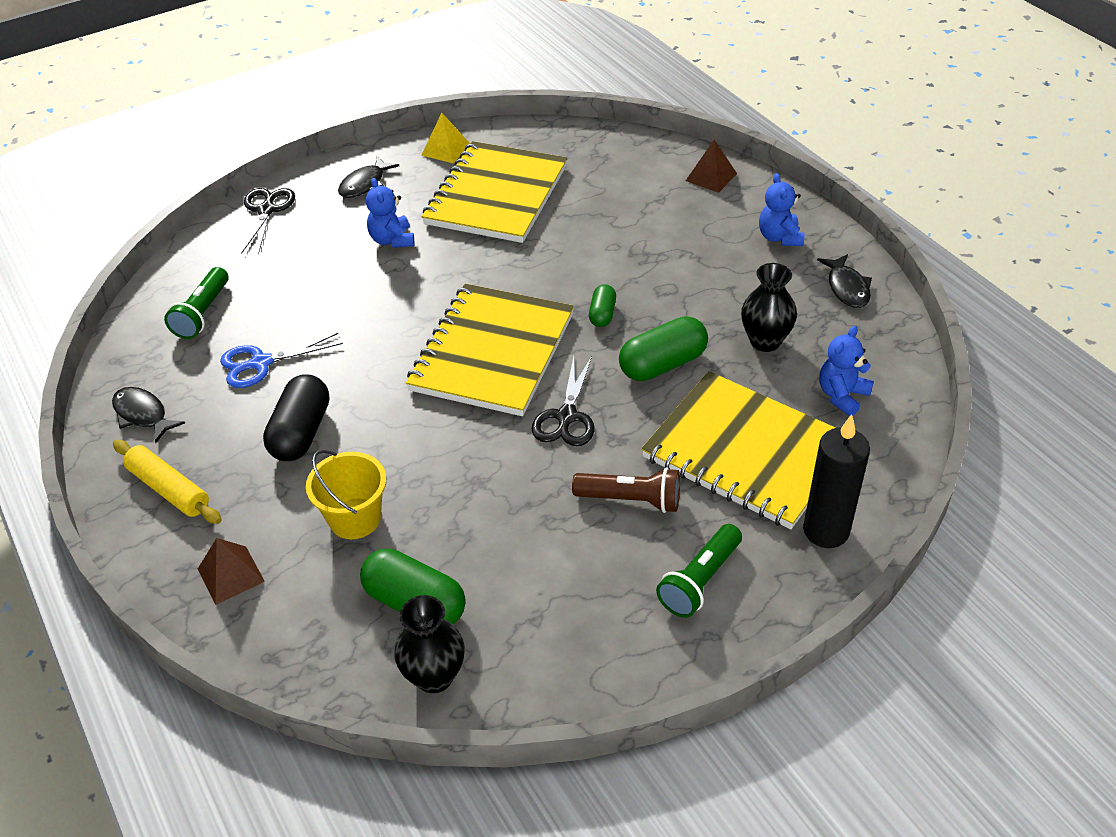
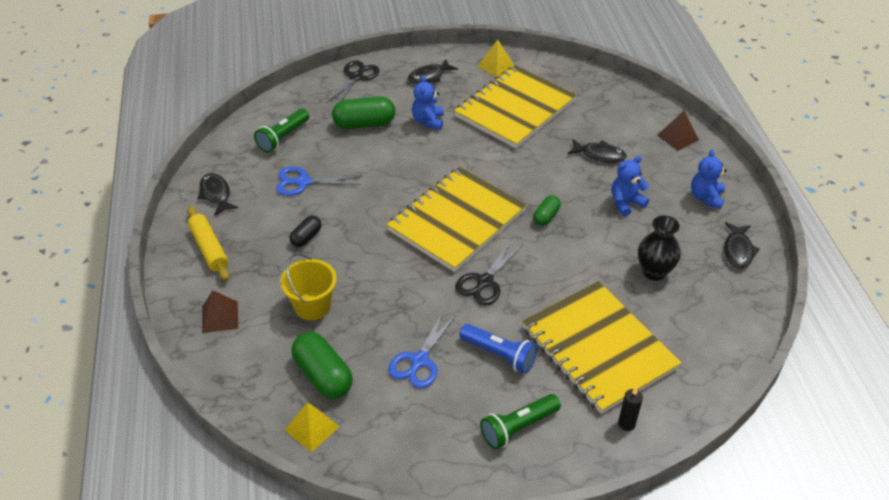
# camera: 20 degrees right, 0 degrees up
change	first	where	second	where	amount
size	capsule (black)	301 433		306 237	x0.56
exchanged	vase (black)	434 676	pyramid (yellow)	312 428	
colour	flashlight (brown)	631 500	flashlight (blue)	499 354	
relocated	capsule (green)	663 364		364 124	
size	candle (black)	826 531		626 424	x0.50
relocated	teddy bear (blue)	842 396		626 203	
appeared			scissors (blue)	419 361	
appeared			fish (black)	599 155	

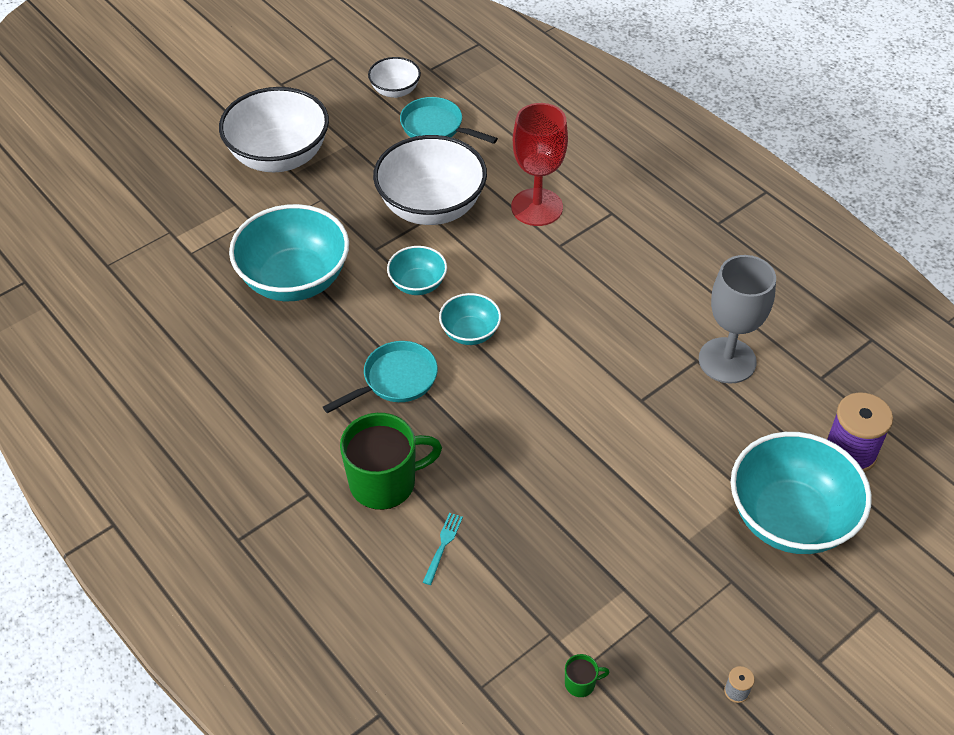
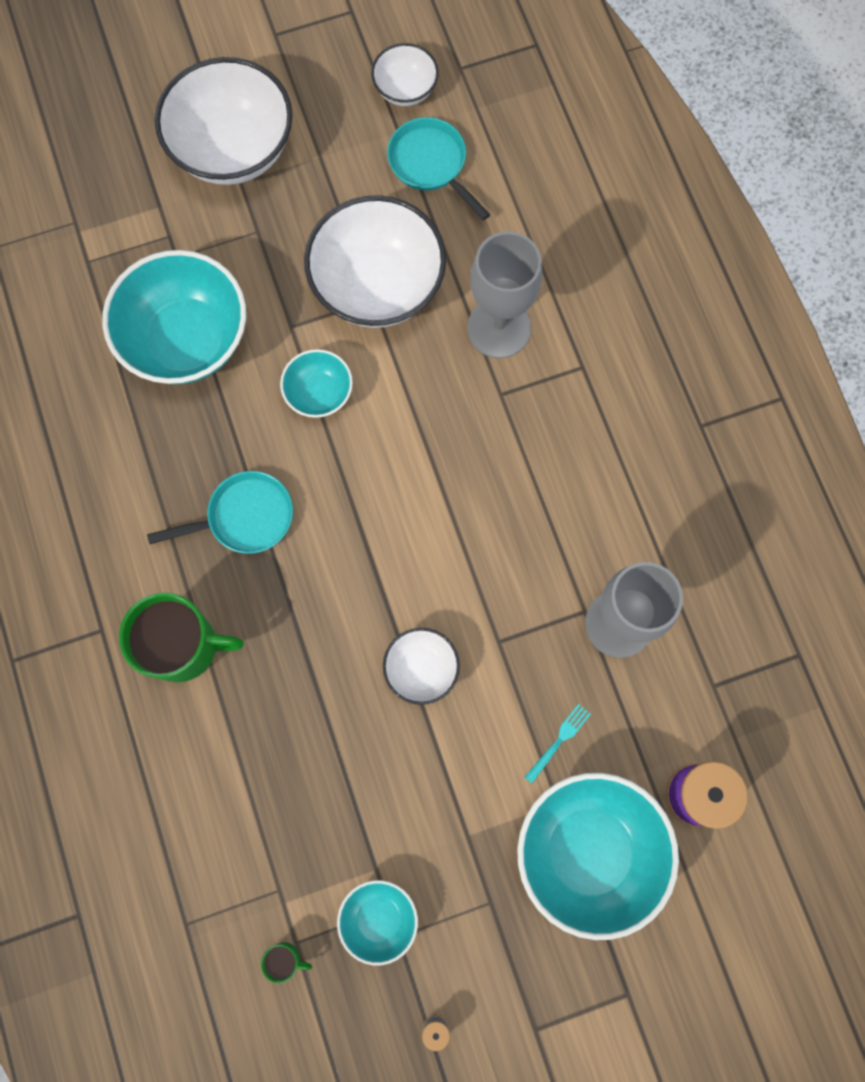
# camera: 20 degrees right, 25 degrees up
change	first	where	second	where	amount
relocated	fork (turquoise)	443 545		559 740	
relocated	bowl (turquoise)	470 333		379 919	
colour	goblet (red)	537 207	goblet (grey)	499 328	
appeared			bowl (white)	421 669	

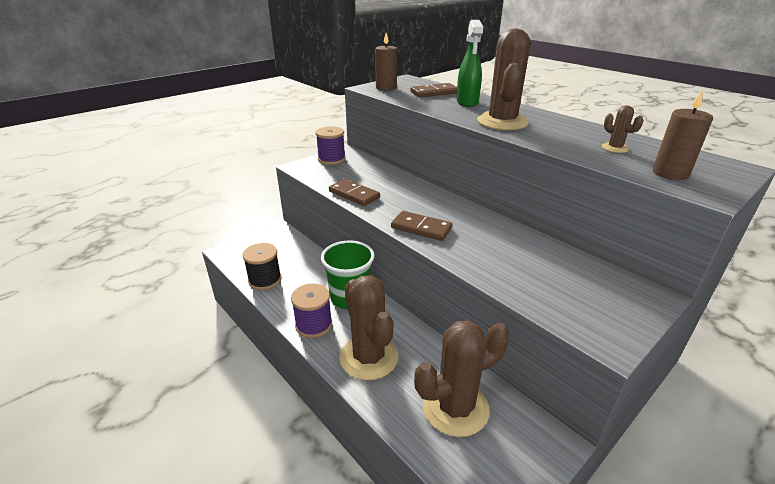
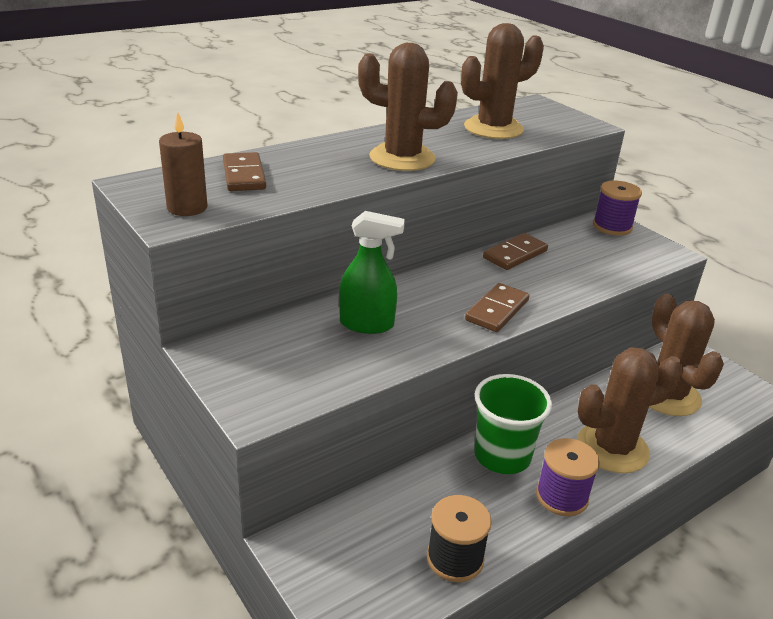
# camera: 85 degrees left, 0 degrees up
change	first	where	second	where	amount
relocated	spool (purple)	331 159		612 226	
relocated	domino (brown)	354 194		515 254	
relocated	spray bottle (green)	467 102		367 324	
size	cactus (brown)	615 148		493 128	x2.30
missing	candle (brown)	670 173			

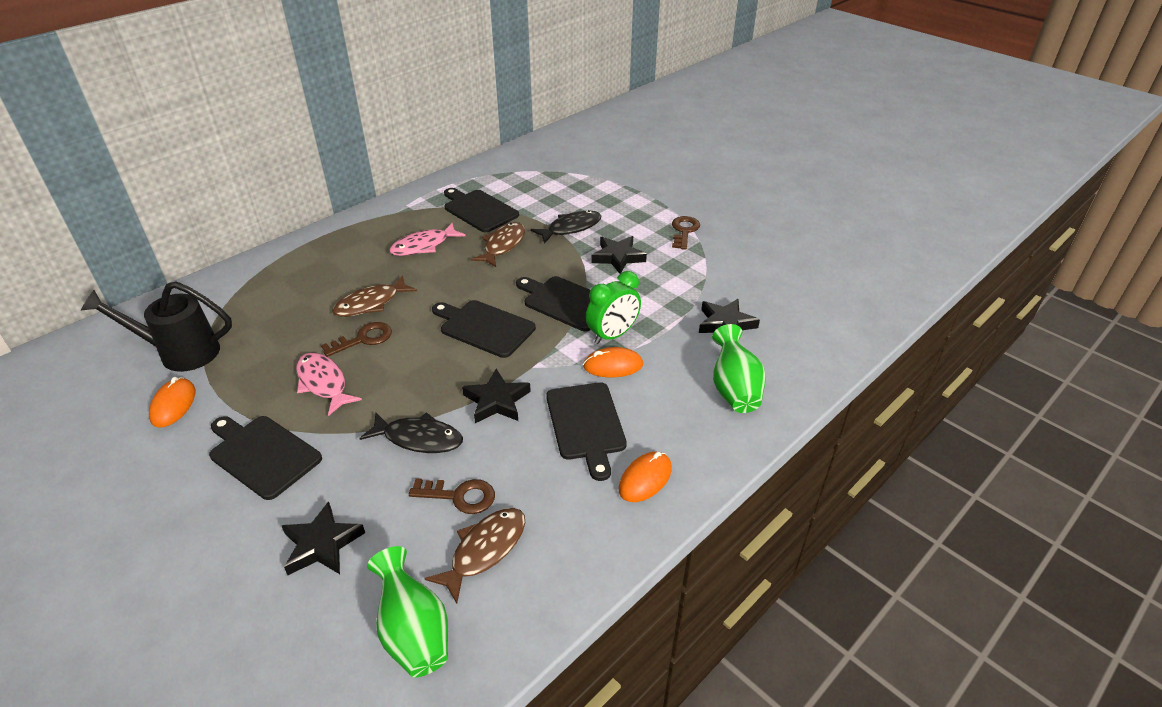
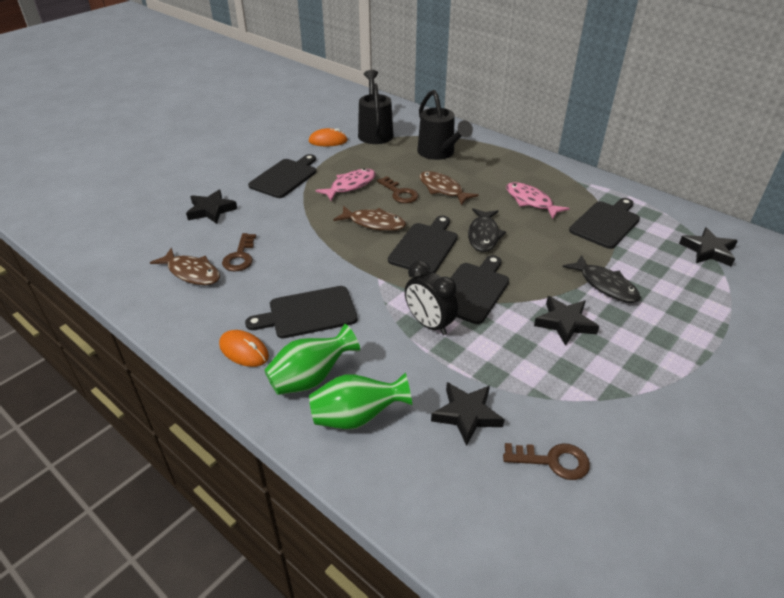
# camera: 85 degrees right, 0 degrees up
change	first	where	second	where	amount
relocated	fish (black)	418 438		483 235	
relocated	vase (green)	414 632		311 378	
relocated	star (black)	497 401		708 251	
relocated	fish (brown)	503 245		374 223	
missing	mouse (orange)	613 366			
colour	clock (green)	612 335	clock (black)	429 324	
relocated	key (brown)	684 231		553 461	
appeared			watering can (black)	438 153	

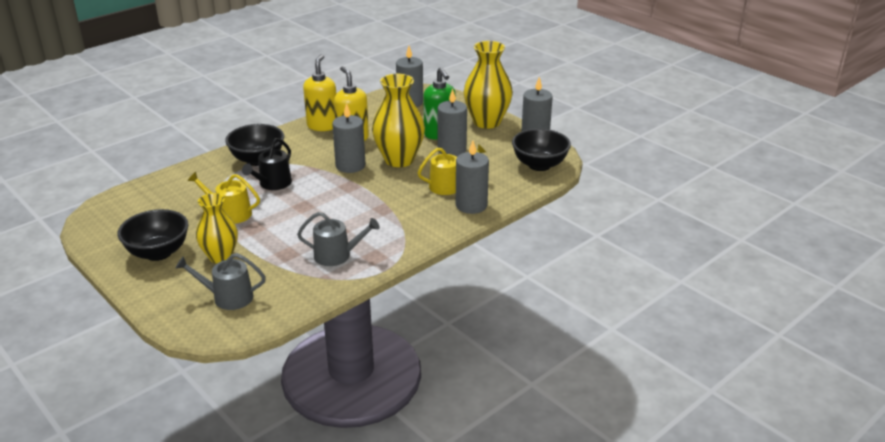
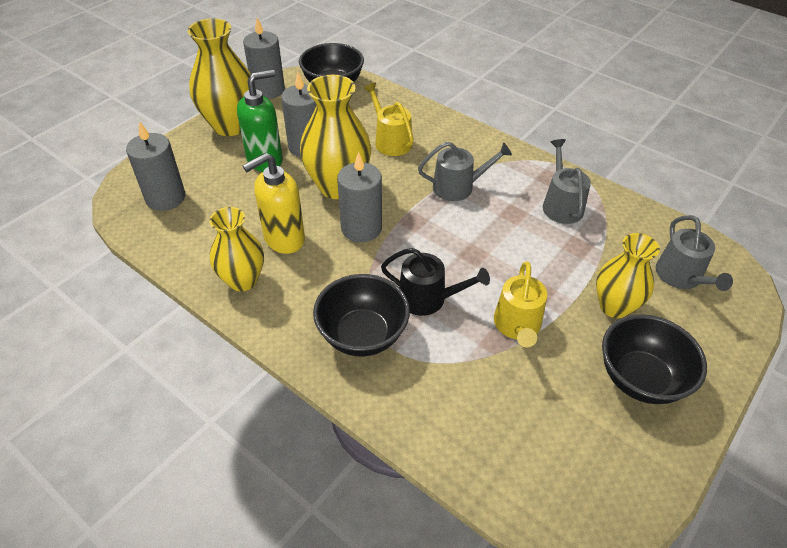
# camera: 100 degrees left, 15 degrees up
change	first	where	second	where	amount
exchanged	soap dispenser (yellow)	323 126	vase (yellow)	243 280	
missing	candle (grey)	471 205			
appeared			watering can (grey)	458 187	

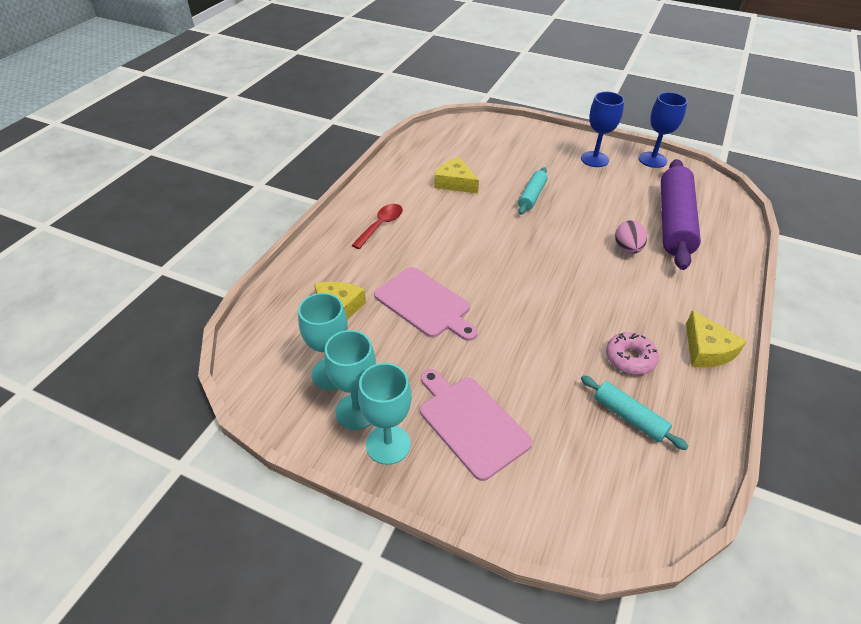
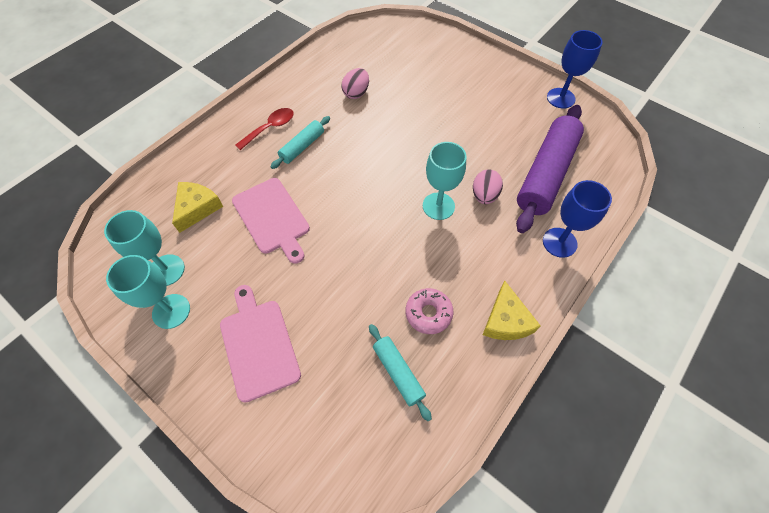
# camera: 15 degrees right, 15 degrees up
change	first	where	second	where	amount
relocated	goblet (turquoise)	388 444		438 206	
exchanged	cheese (yellow)	455 183	egg (pink)	356 93	
relocated	rolling pin (turquoise)	532 196		302 147	
relocated	goblet (blue)	594 159		559 242	

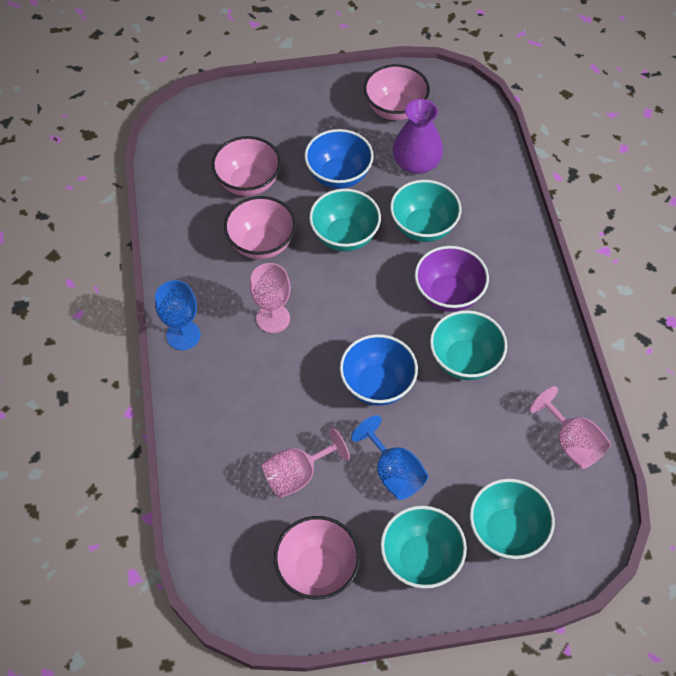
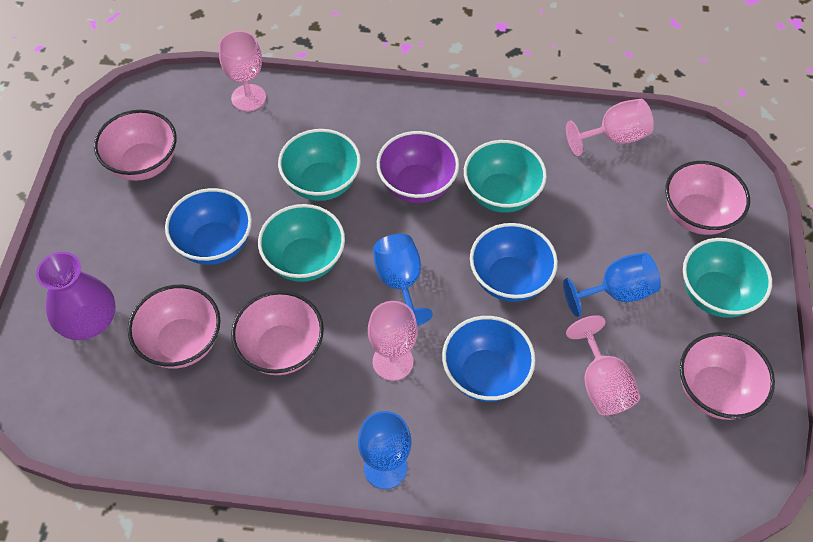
# camera: 75 degrees left, 0 degrees up
change	first	where	second	where	amount
relocated	vase (purple)	416 162		88 320	
colour	bowl (turquoise)	506 531	bowl (pink)	697 216	
appeared			goblet (pink)	248 98	
appeared			goblet (blue)	400 282	
appeared			bowl (blue)	485 374	

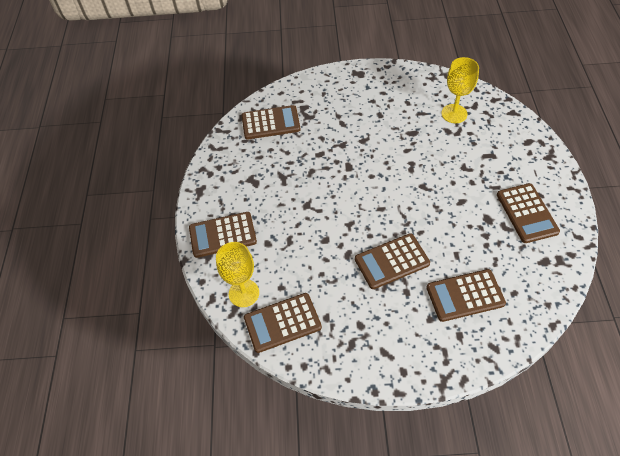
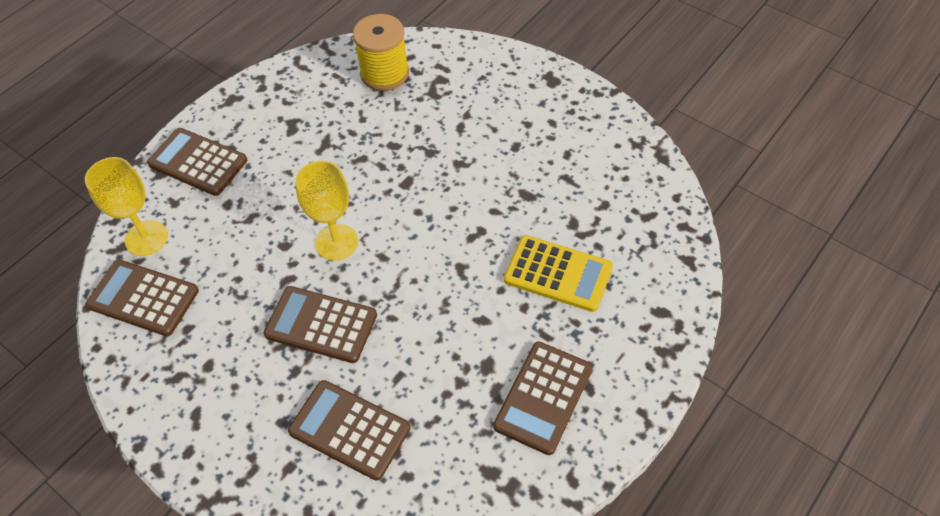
# camera: 40 degrees right, 0 degrees up
change	first	where	second	where	amount
exchanged	calculator (brown)	270 123	spool (yellow)	384 73	
relocated	goblet (yellow)	454 113		337 242	
appeared			calculator (yellow)	558 274	

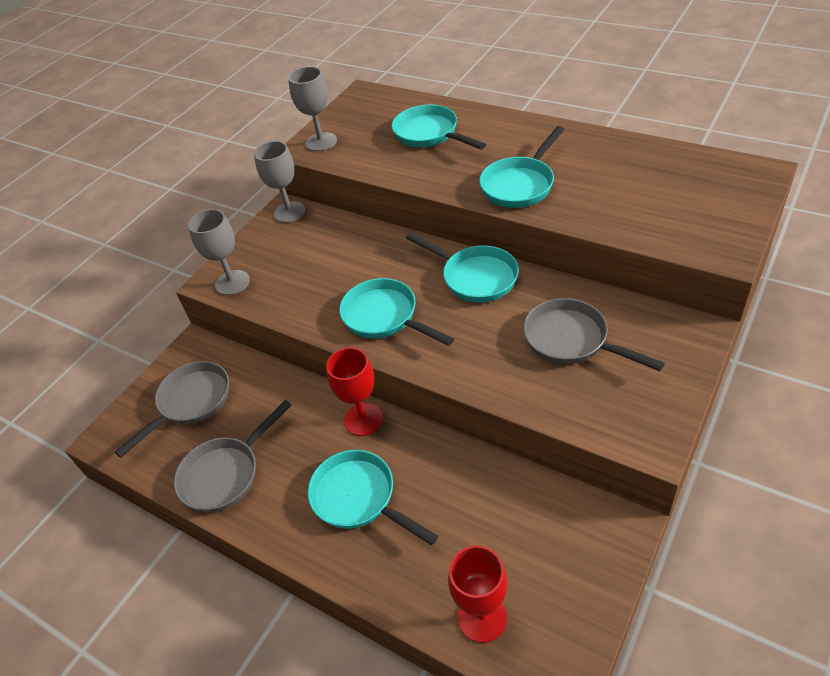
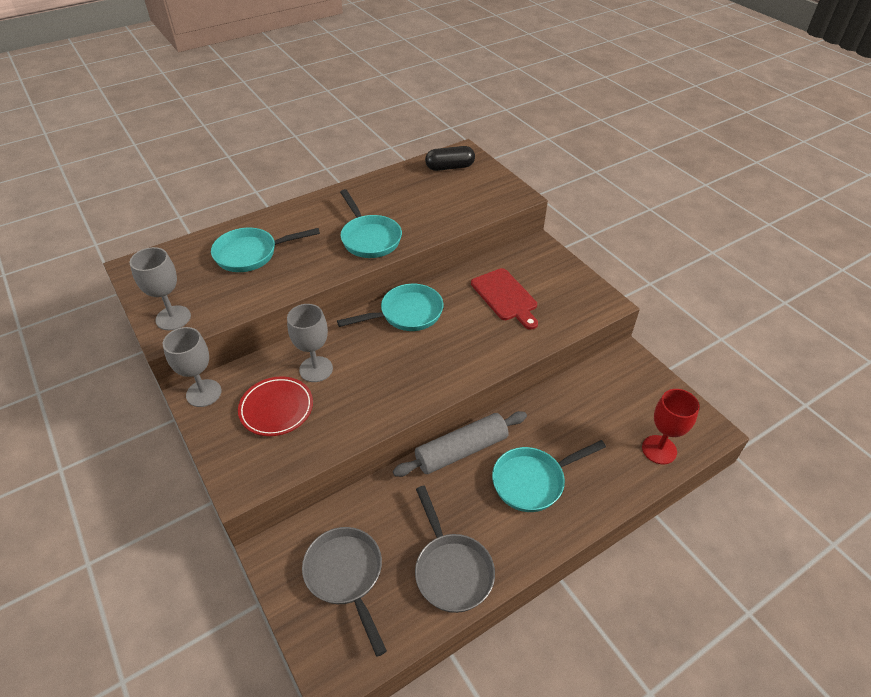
# camera: 70 degrees left, 0 degrees up
change	first	where	second	where	amount
relocated	goblet (grey)	232 282		316 369	
exchanged	goblet (red)	363 419	rolling pin (grey)	461 450	
missing	pan (turquoise)	384 317			
exchanged	pan (grey)	571 340	cutting board (red)	505 297	
appeared			plate (red)	276 409	
appeared			capsule (black)	450 167	

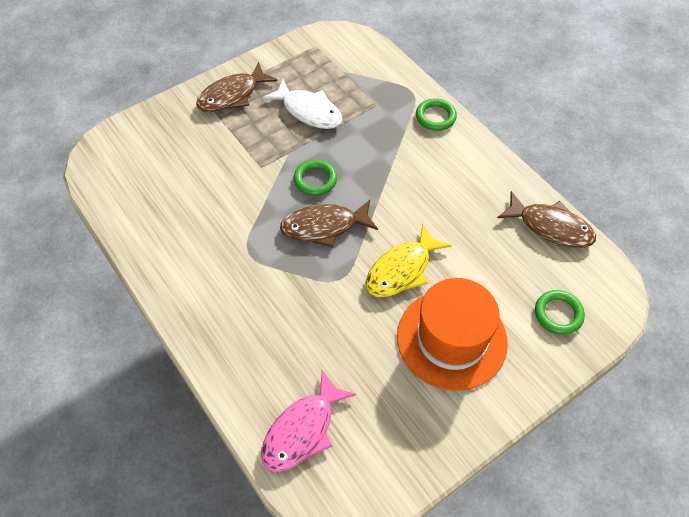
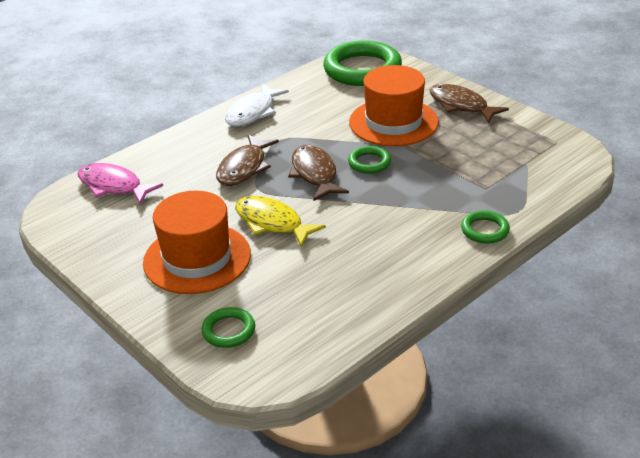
# camera: 85 degrees right, 20 degrees down
change	first	where	second	where	amount
relocated	fish (white)	308 111		253 112	
relocated	fish (brown)	550 227		244 168	
appeared			ring (green)	362 69	
appeared			hat (orange)	393 122	

